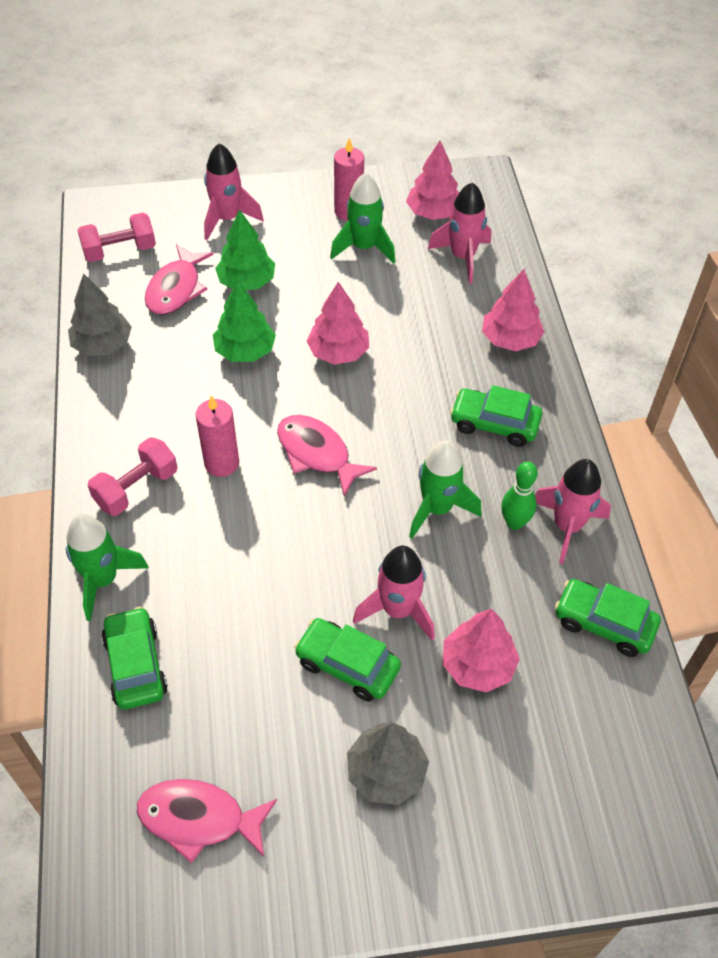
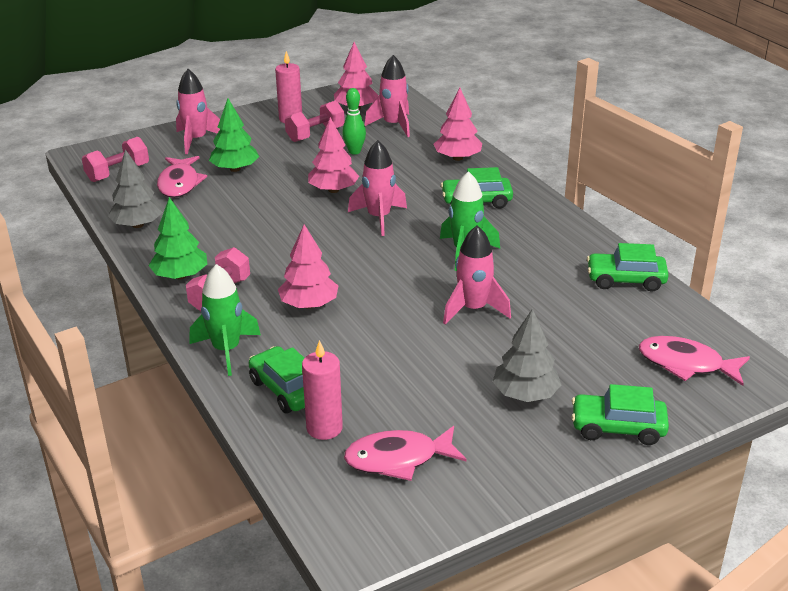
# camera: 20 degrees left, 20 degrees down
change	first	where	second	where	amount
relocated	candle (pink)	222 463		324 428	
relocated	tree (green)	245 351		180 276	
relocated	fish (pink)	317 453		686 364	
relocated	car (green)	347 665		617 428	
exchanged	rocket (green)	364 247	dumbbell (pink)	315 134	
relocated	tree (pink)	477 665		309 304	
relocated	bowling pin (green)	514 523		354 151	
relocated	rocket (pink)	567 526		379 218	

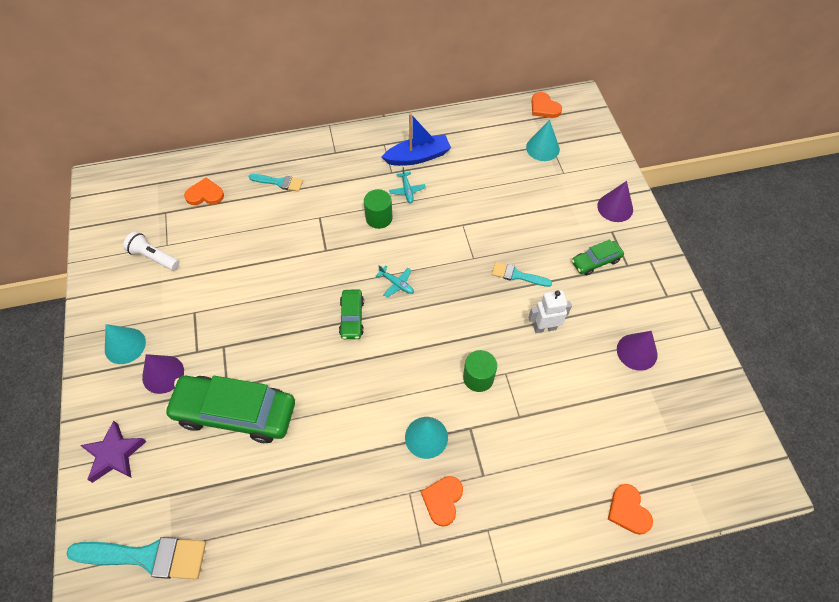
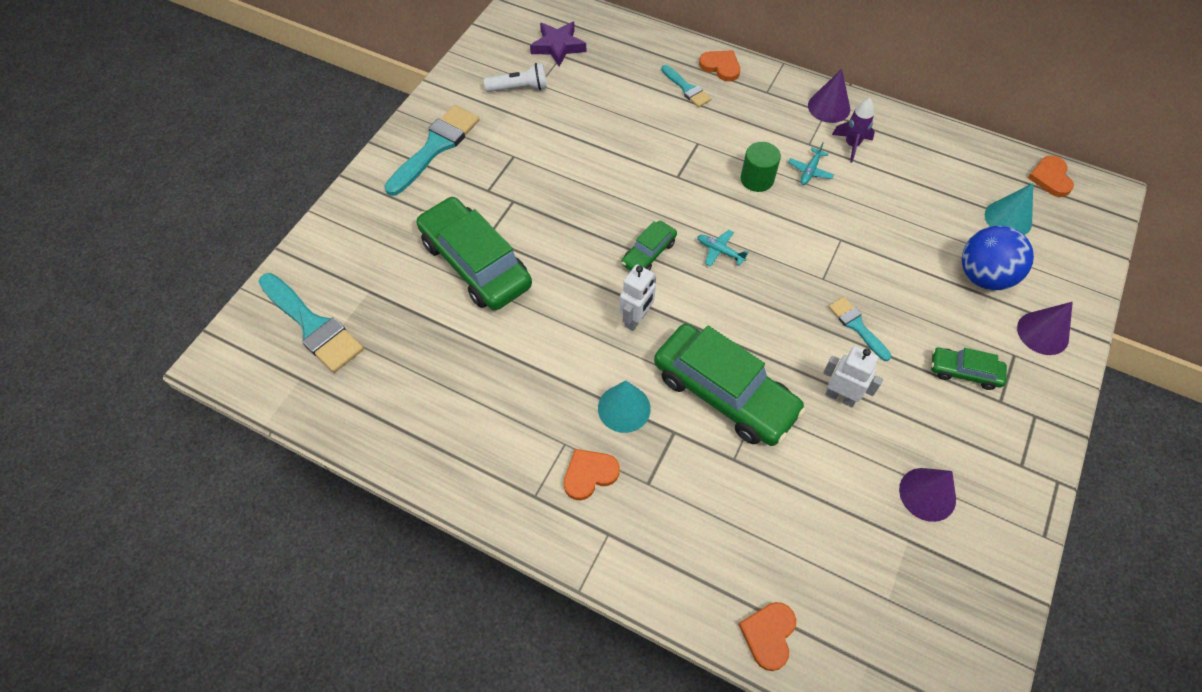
# camera: 40 degrees right, 0 degrees up
change	first	where	second	where	amount
relocated	star (purple)	114 454		558 46	
exchanged	cone (turquoise)	125 345	brush (turquoise)	435 147	
spun	flashlight (white)	153 257		519 88	105 degrees clockwise
relocated	cone (purple)	163 374		829 107	
relocated	heart (orange)	205 194		720 66	
spun	plane (turquoise)	396 284		720 251	135 degrees clockwise
exchanged	boat (blue)	418 157	rocket (purple)	851 145	
exchanged	cylinder (green)	478 377	car (green)	724 393	
appeared			robot (white)	636 319	
appeared			ball (blue)	983 276	

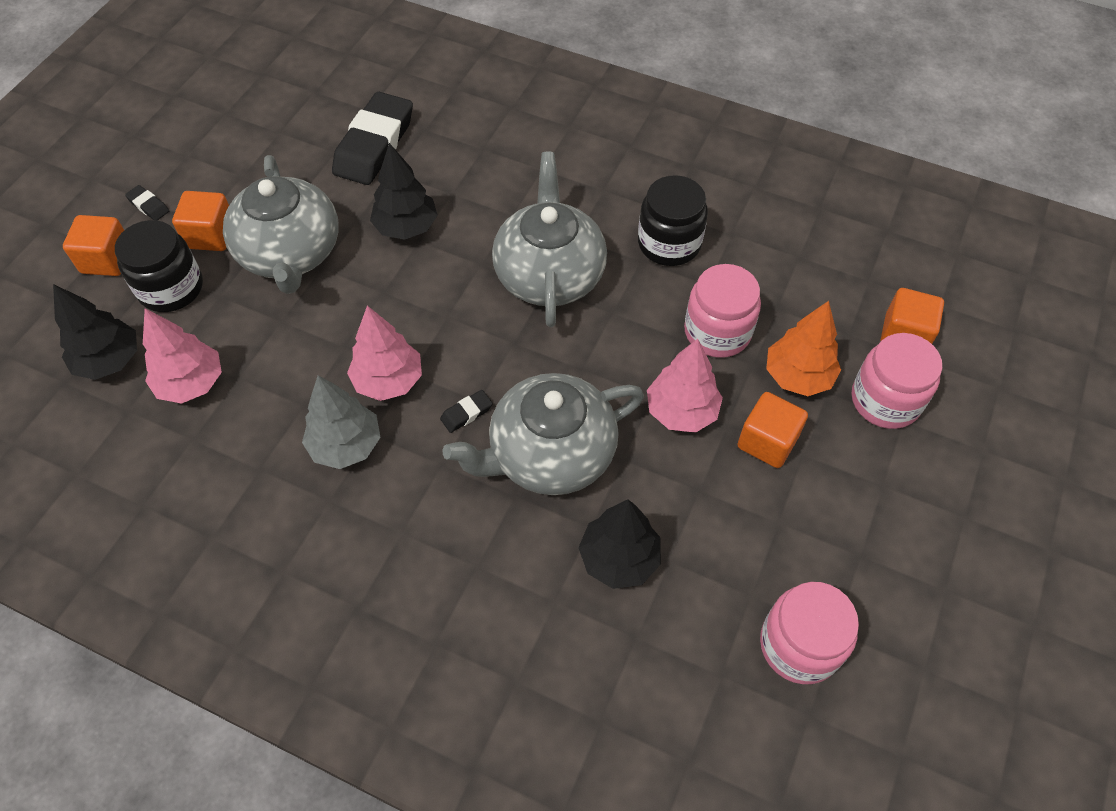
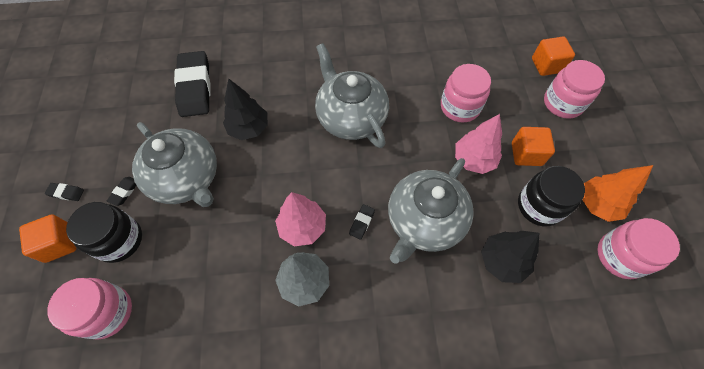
# camera: 30 degrees left, 5 degrees up
change	first	where	second	where	amount
exchanged	tree (black)	109 361	jar (pink)	107 312	
missing	tree (pink)	191 383			
exchanged	cube (orange)	211 235	eraser (black)	124 192	
relocated	jar (black)	669 243		539 206	
relocated	tree (orange)	798 376		597 204	

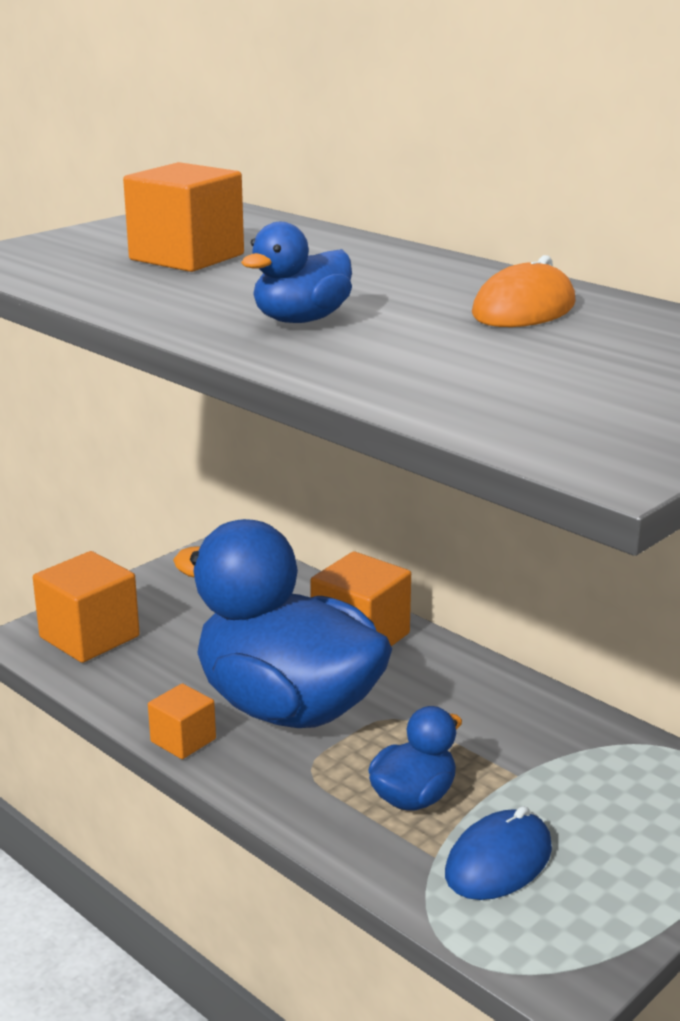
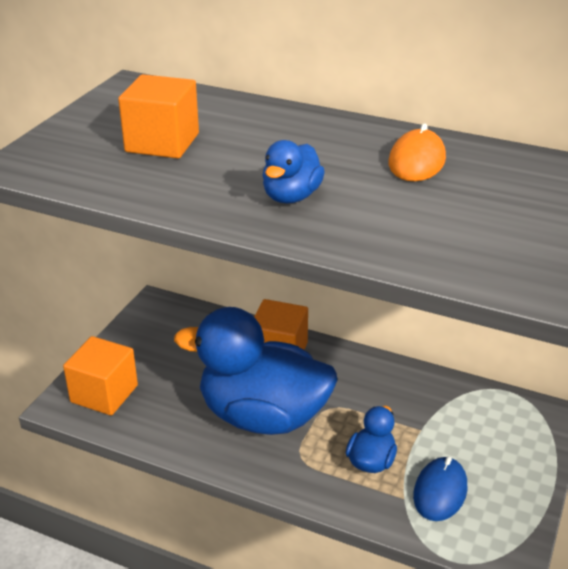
# camera: 20 degrees left, 10 degrees up
change	first	where	second	where	amount
missing	cube (orange)	183 740			

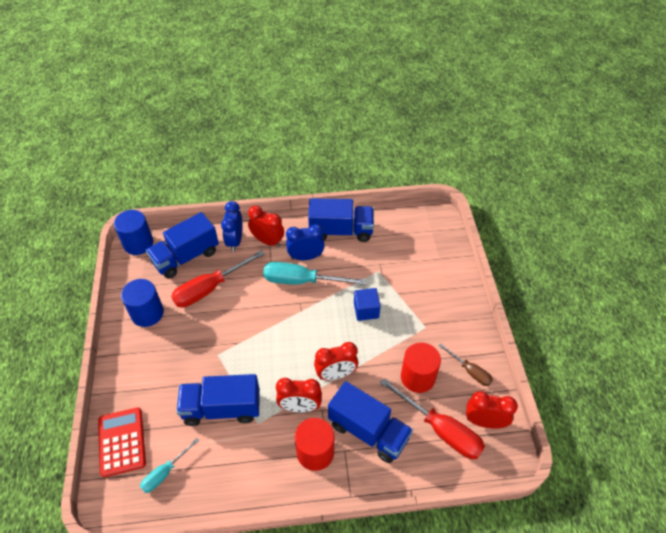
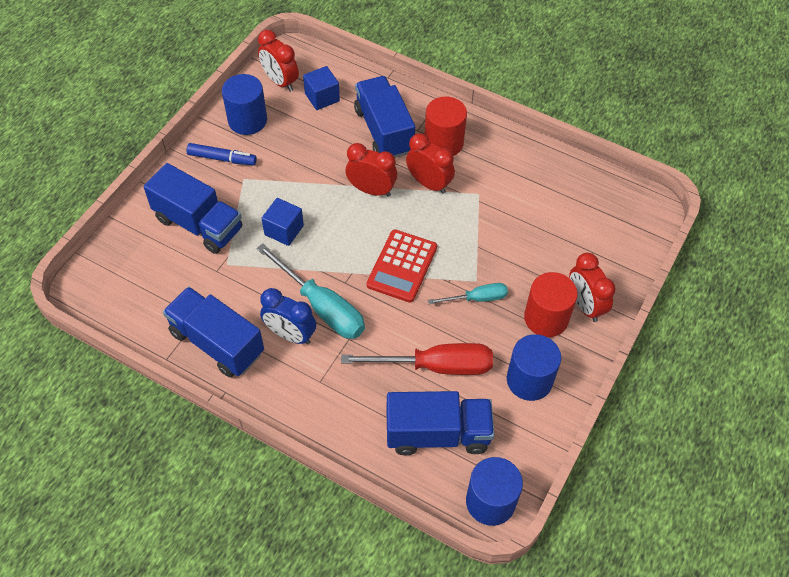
# camera: 145 degrees left, 5 degrees up
change	first	where	second	where	amount
relocated	calculator (red)	122 442		402 266	
relocated	screwdriver (turquoise)	165 473		477 298	
relocated	truck (blue)	222 408		198 224	
missing	clock (blue)	235 241			
relocated	clock (red)	268 241		584 305	
exchanged	screwdriver (red)	440 429	cube (blue)	322 97	
relocated	cylinder (red)	418 377		546 318	
exchanged	screwdriver (brown)	470 371	cylinder (blue)	247 120	
appeared			marker (blue)	222 158	

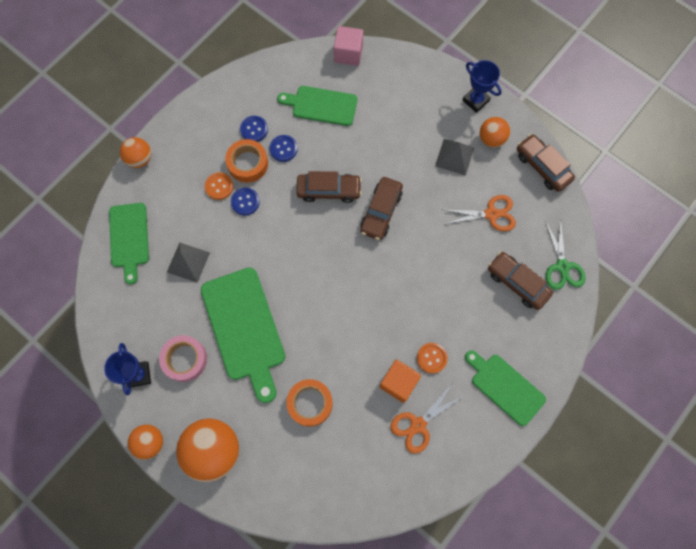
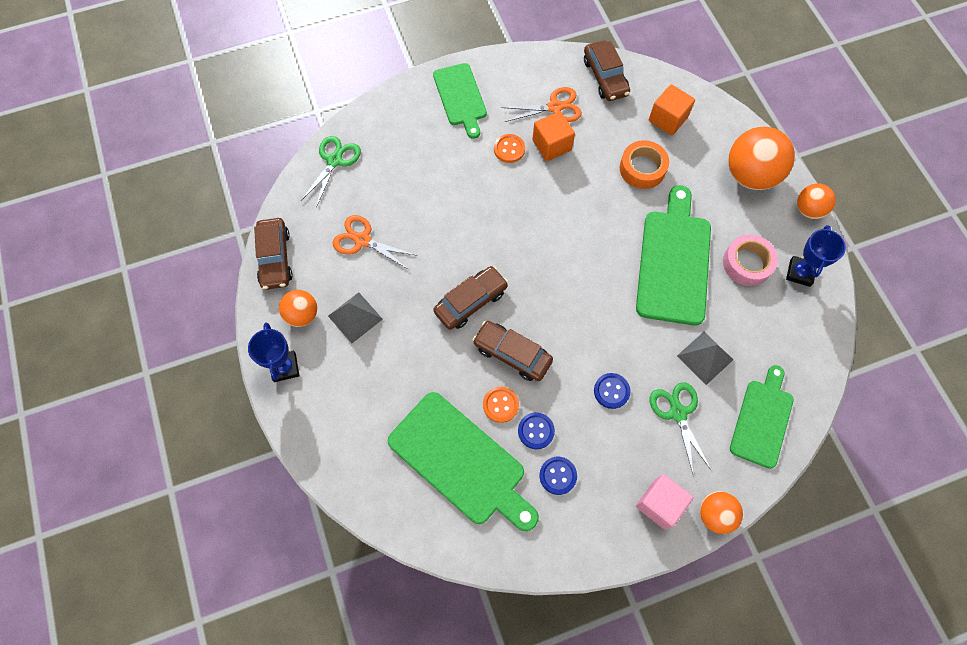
# camera: 150 degrees left, 5 degrees down
change	first	where	second	where	amount
relocated	button (orange)	219 186		500 405	
missing	tape (orange)	248 163			
size	cutting board (green)	321 105		461 461	x1.56
relocated	cube (pink)	348 53		659 504	
relocated	car (brown)	517 283		605 77	
appeared			cube (orange)	667 119	
appeared			scissors (green)	678 413	

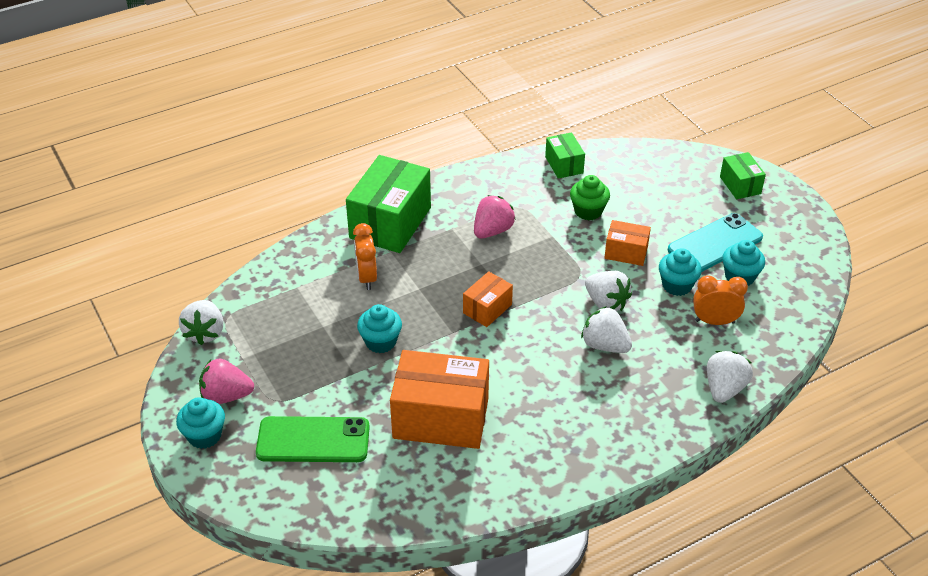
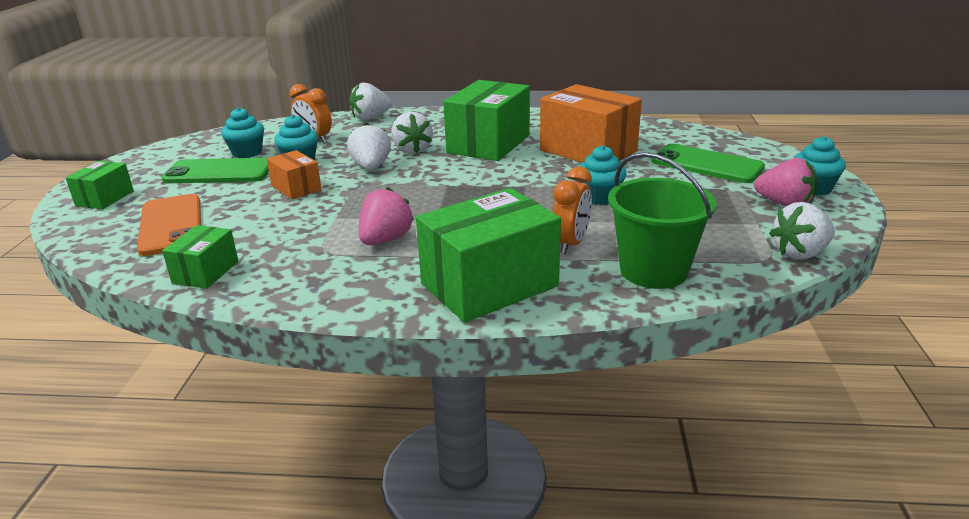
# camera: 145 degrees left, 15 degrees down
change	first	where	second	where	amount
spun	strawberry (white)	205 333		800 253	150 degrees counterclockwise
missing	box (orange)	487 309			
spun	strawberry (pink)	492 231		385 240	135 degrees clockwise
missing	cupcake (green)	588 211			
colour	phone (turquoise)	715 244	phone (green)	219 172	
appeared			phone (orange)	171 225	
appeared			box (green)	488 144	
appeared			bucket (green)	653 271	

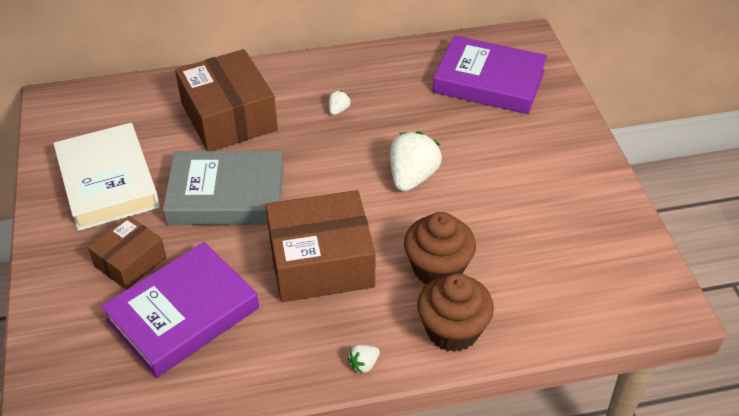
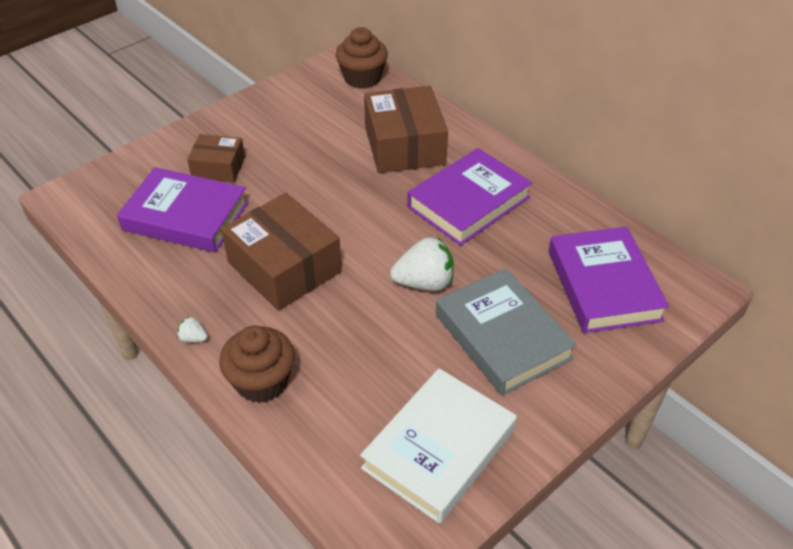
# camera: 60 degrees right, 0 degrees up
change	first	where	second	where	amount
relocated	book (white)	108 182		439 449	
relocated	book (grey)	226 195		502 336	
spun	box (brown)	229 117		405 145	45 degrees counterclockwise
exchanged	strawberry (white)	338 110	book (purple)	468 202	
relocated	cupcake (brown)	437 268		362 78	

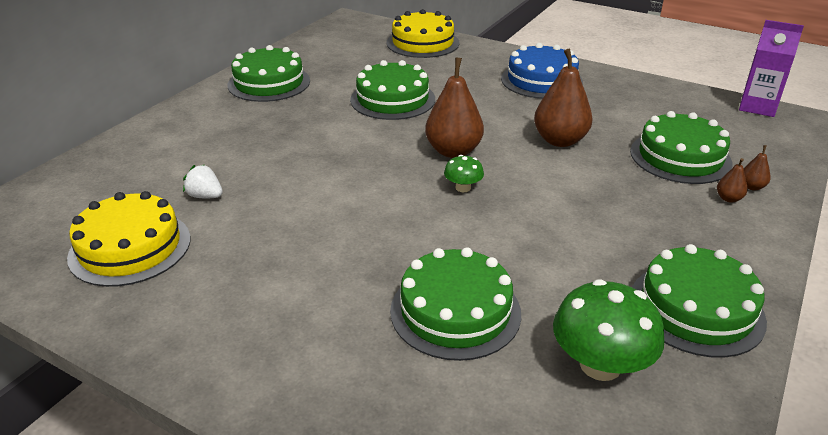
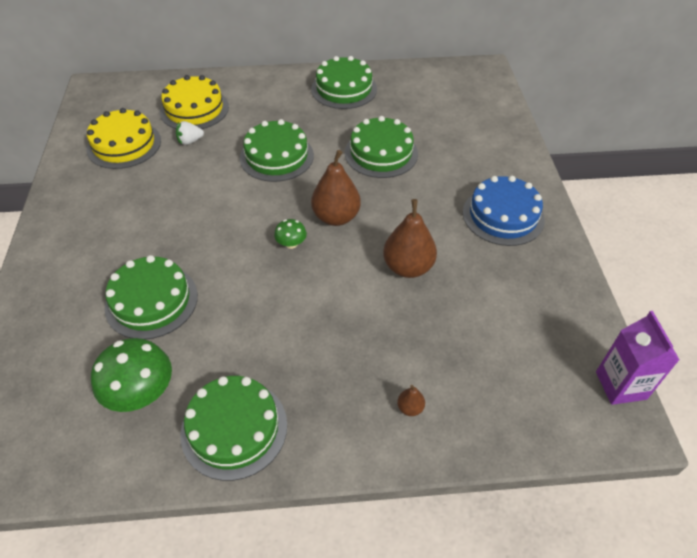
# camera: 55 degrees right, 15 degrees up
change	first	where	second	where	amount
spun	strawberry (white)	205 196		190 141	105 degrees counterclockwise
relocated	cake (yellow)	422 43		194 109	
relocated	cake (green)	680 157		276 156	
missing	pear (brown)	751 187			

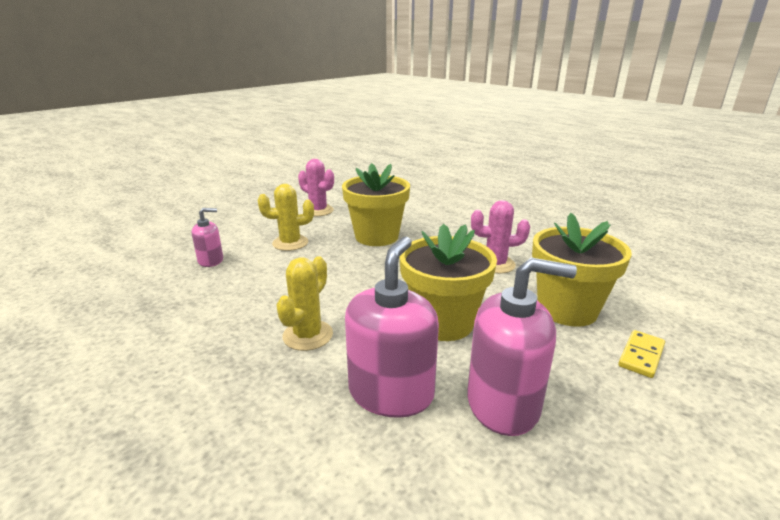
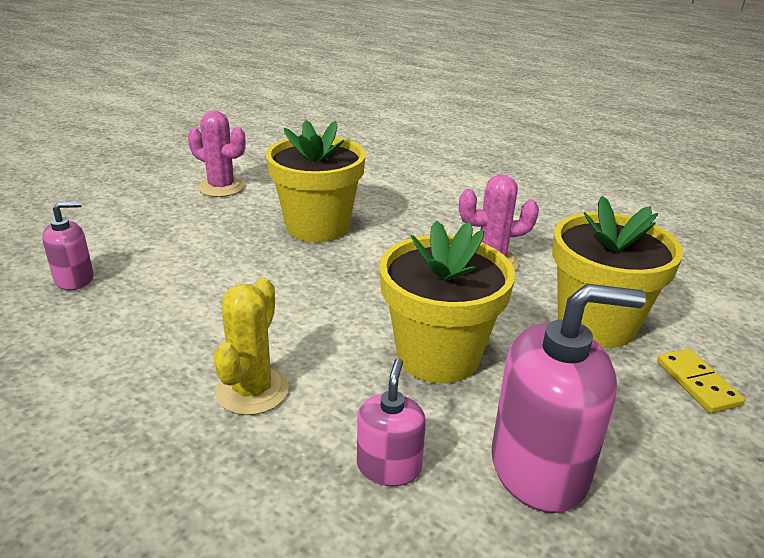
# camera: 10 degrees left, 5 degrees up
change	first	where	second	where	amount
missing	cactus (yellow)	290 243			
size	soap dispenser (pink)	391 392		389 467	x0.54
spun	domino (yellow)	641 355		697 383	45 degrees counterclockwise

